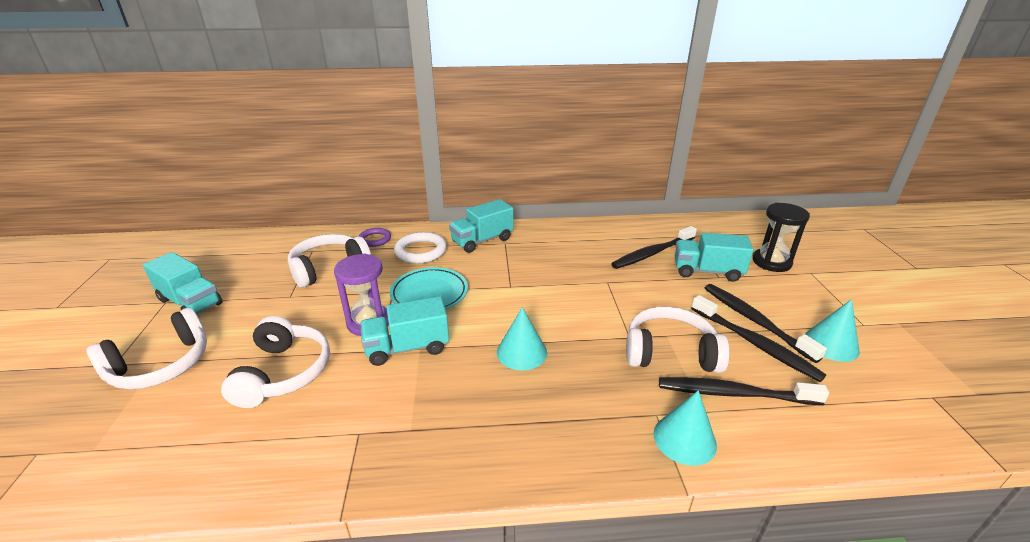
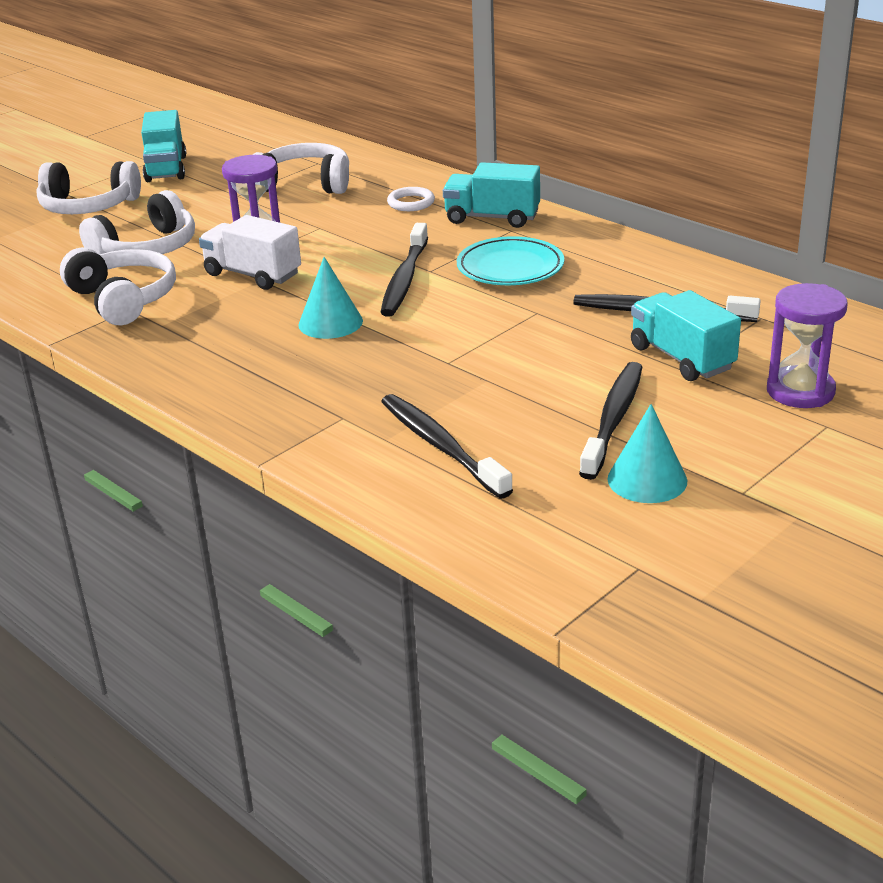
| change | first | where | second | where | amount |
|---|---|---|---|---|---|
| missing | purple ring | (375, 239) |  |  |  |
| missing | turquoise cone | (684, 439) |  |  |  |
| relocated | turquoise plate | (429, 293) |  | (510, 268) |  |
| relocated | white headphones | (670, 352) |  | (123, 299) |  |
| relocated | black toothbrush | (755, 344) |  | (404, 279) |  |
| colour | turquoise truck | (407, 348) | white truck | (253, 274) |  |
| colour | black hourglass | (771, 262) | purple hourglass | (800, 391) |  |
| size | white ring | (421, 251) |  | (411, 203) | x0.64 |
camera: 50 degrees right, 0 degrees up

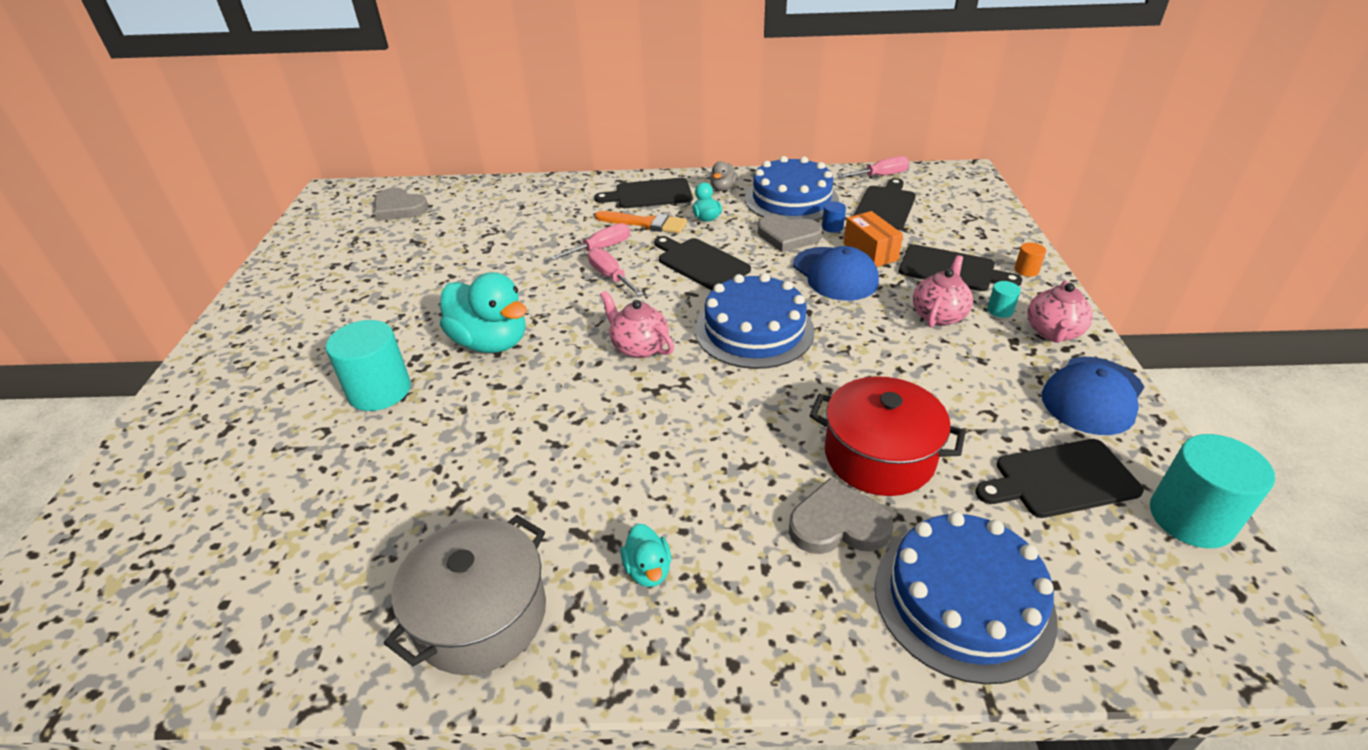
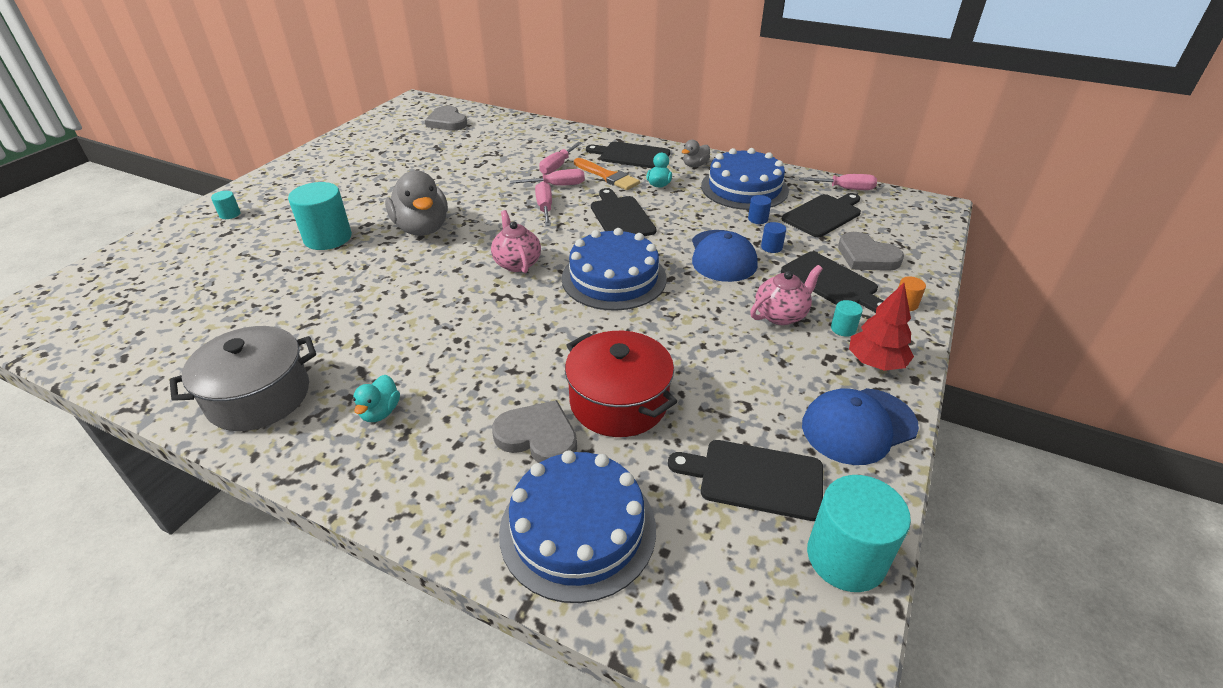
| change | first | where | second | where | amount |
|---|---|---|---|---|---|
| appeared |  |  | turquoise cylinder | (230, 214) |  |
| appeared |  |  | pink screwdriver | (557, 166) |  |
| relocated | grey heart | (788, 236) |  | (866, 256) |  |
| exchanged | orange box | (870, 252) | blue cylinder | (771, 247) |  |
| exchanged | pink teapot | (1053, 332) | red tree | (875, 362) |  |
| colour | turquoise duck | (491, 342) | grey duck | (422, 228) |  |
camera: 25 degrees right, 0 degrees up

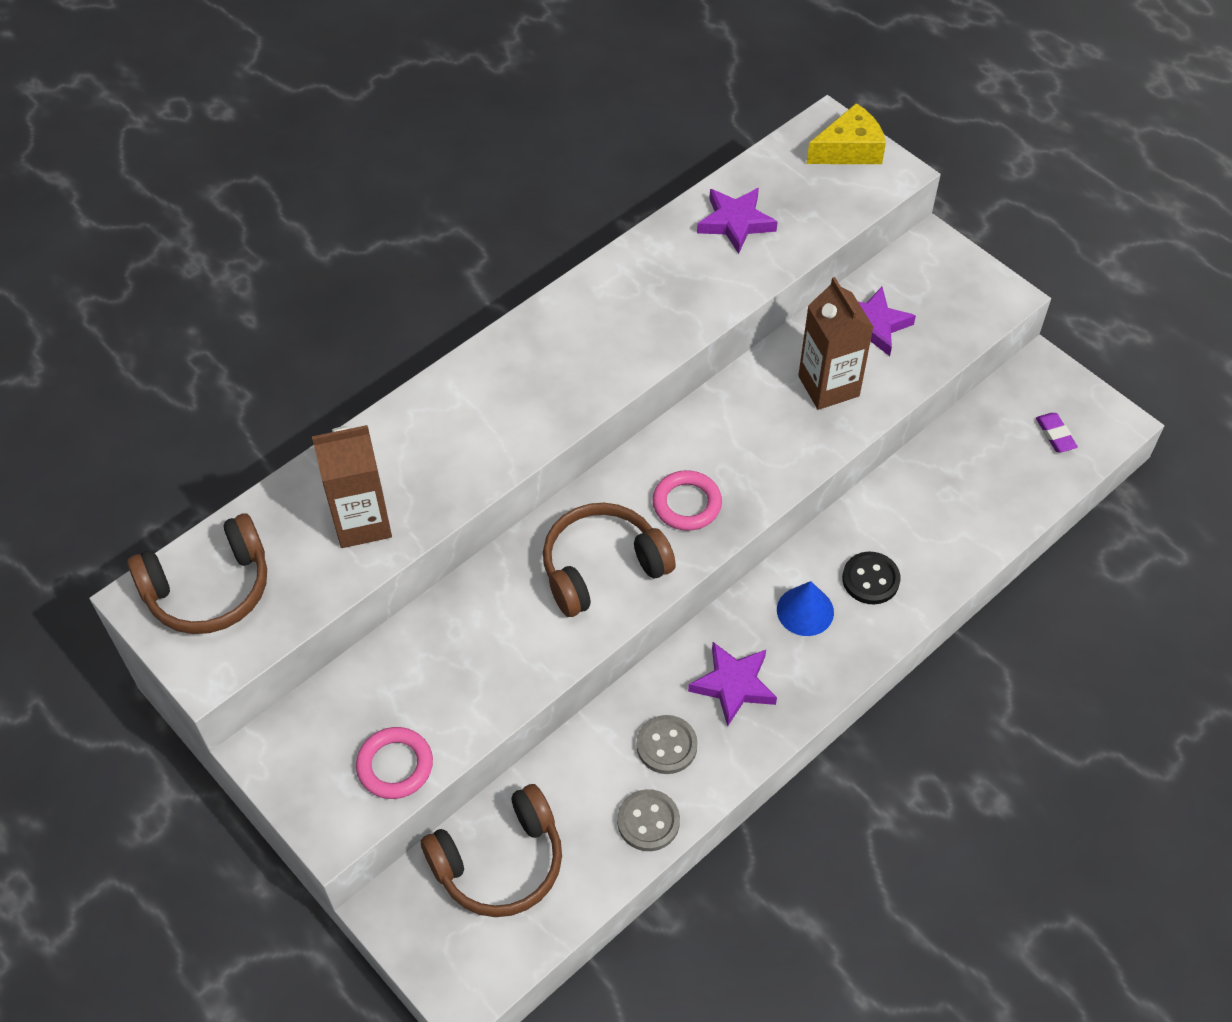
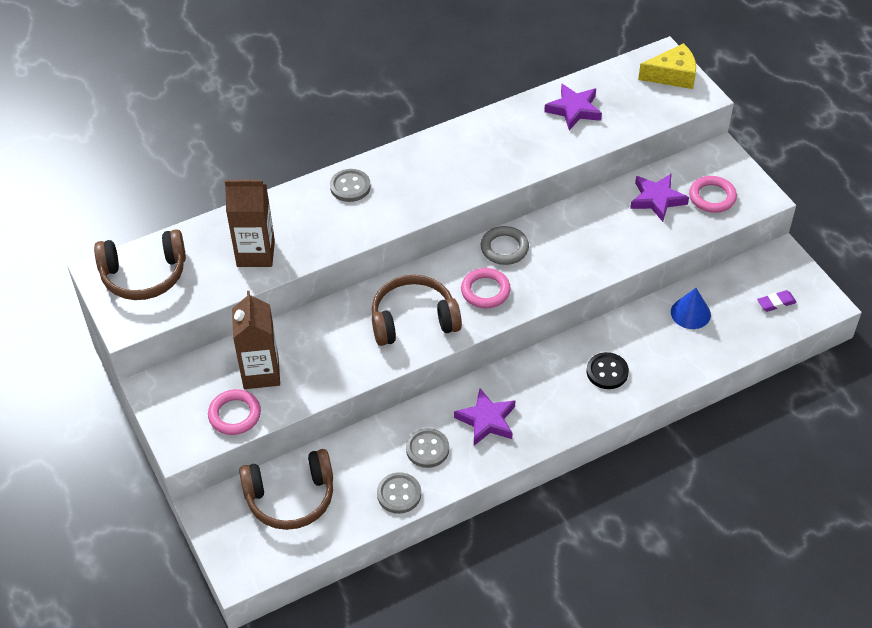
| change | first | where | second | where | amount |
|---|---|---|---|---|---|
| appeared |  |  | grey button | (350, 187) |  |
| appeared |  |  | grey ring | (504, 248) |  |
| appeared |  |  | pink ring | (712, 197) |  |
| relocated | blue cone | (805, 611) |  | (690, 313) |  |
| relocated | brown carton | (828, 386) |  | (261, 373) |  |
| spun | purple eraser | (1055, 435) |  | (776, 303) | 75 degrees clockwise |
camera: 15 degrees right, 5 degrees down

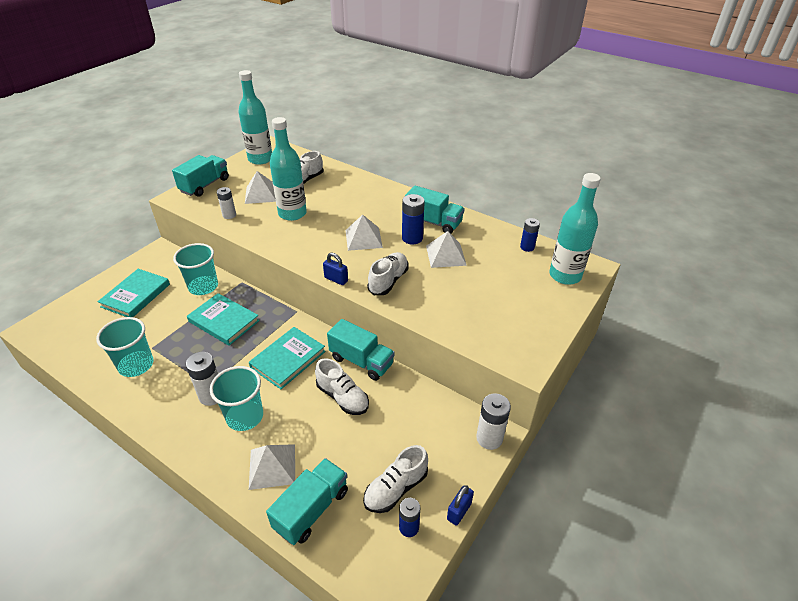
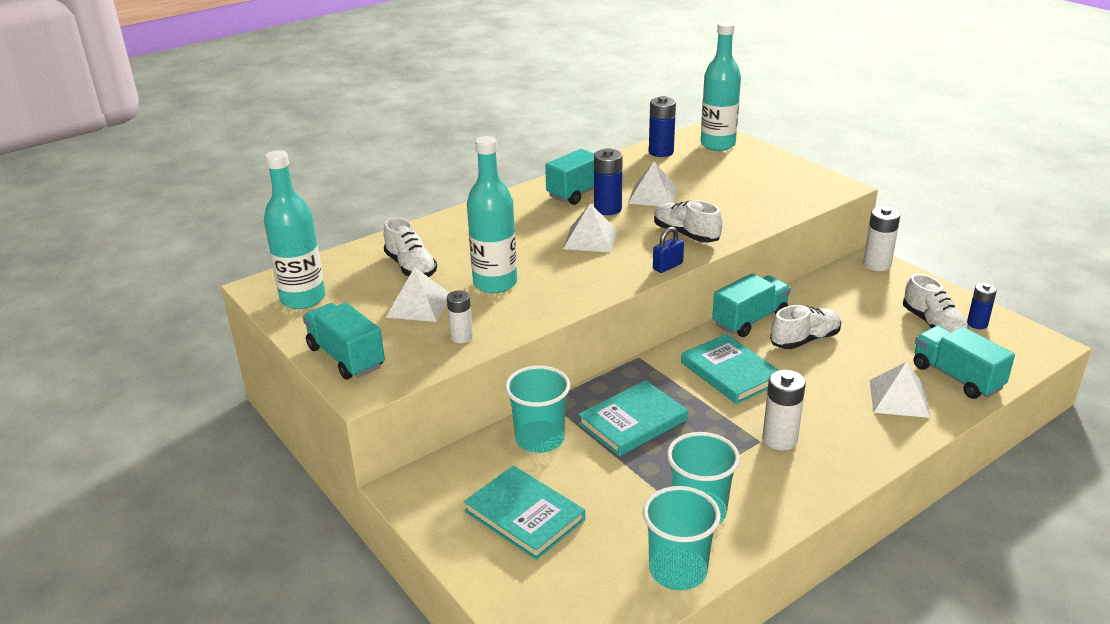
| change | first | where | second | where | amount |
|---|---|---|---|---|---|
| missing | blue padlock | (459, 511) |  |  |  |
| relocated | turquoise cup | (245, 416) |  | (678, 570) |  |
| size | blue battery | (527, 247) |  | (661, 152) | x1.50 |
camera: 70 degrees left, 10 degrees down

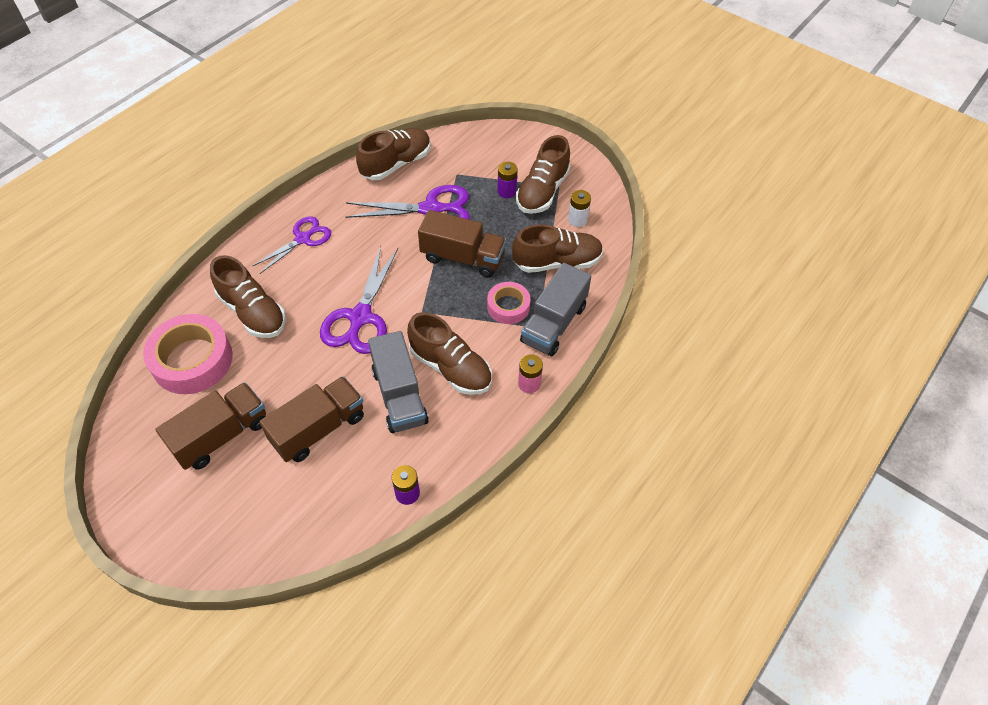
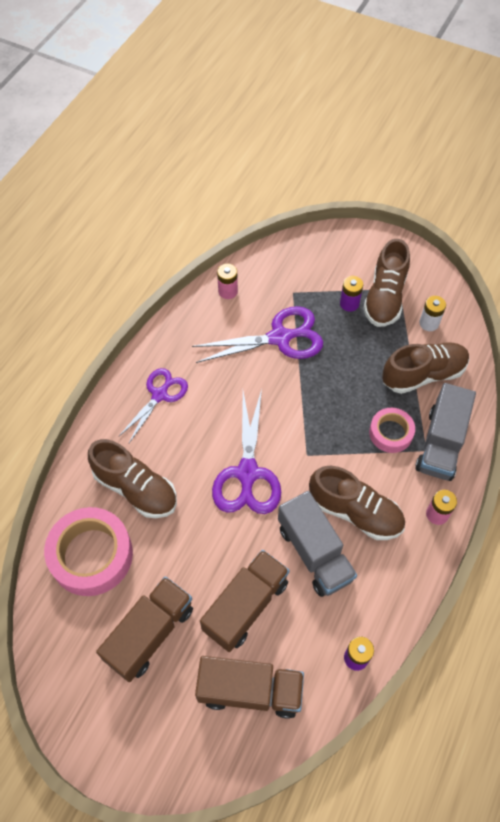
| change | first | where | second | where | amount |
|---|---|---|---|---|---|
| relocated | brown truck | (462, 257) |  | (250, 690) |  |
| exchanged | brown shoe | (396, 164) | pink battery | (228, 291) |  |
camera: 10 degrees left, 5 degrees up

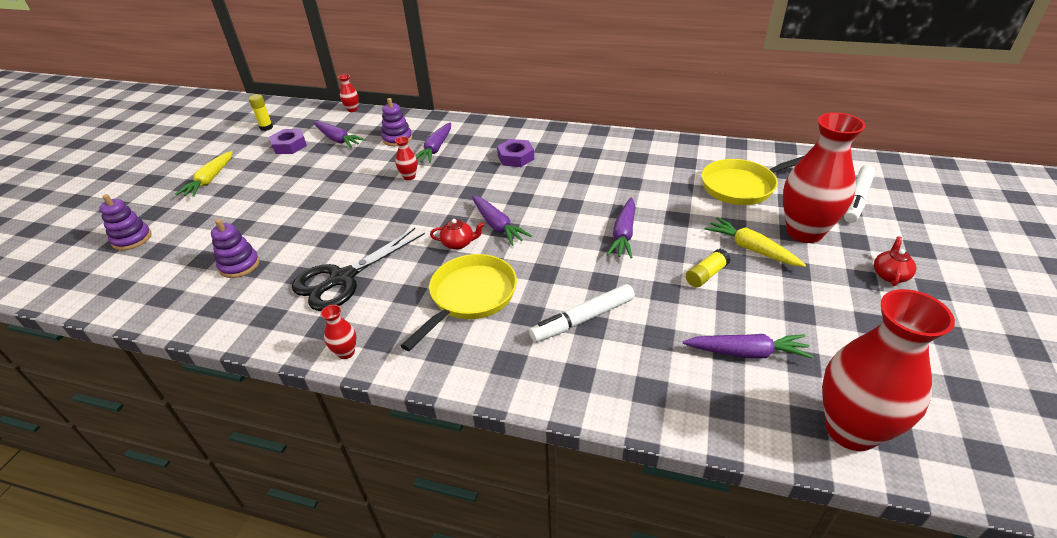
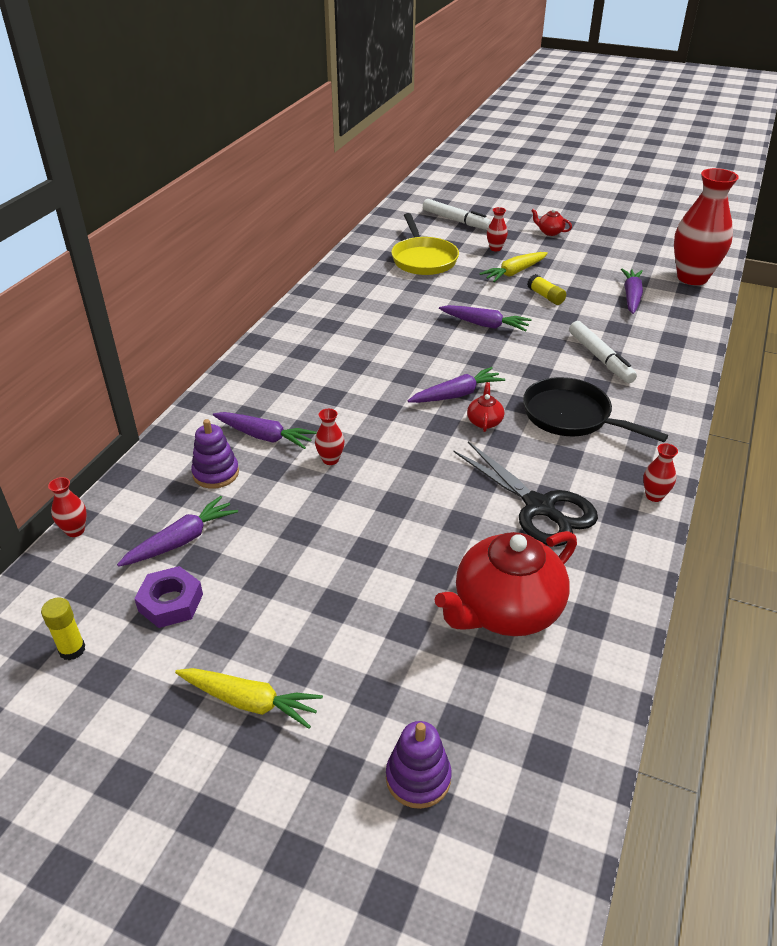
| change | first | where | second | where | amount |
|---|---|---|---|---|---|
| missing | purple nut | (516, 157) |  |  |  |
| exchanged | purple stacking toy | (239, 265) | red teapot | (505, 610) |  |
| colour | yellow pan | (470, 297) | black pan | (571, 416) |  |
| size | red vase | (804, 232) |  | (495, 248) | x0.41 |
camera: 85 degrees left, 0 degrees up

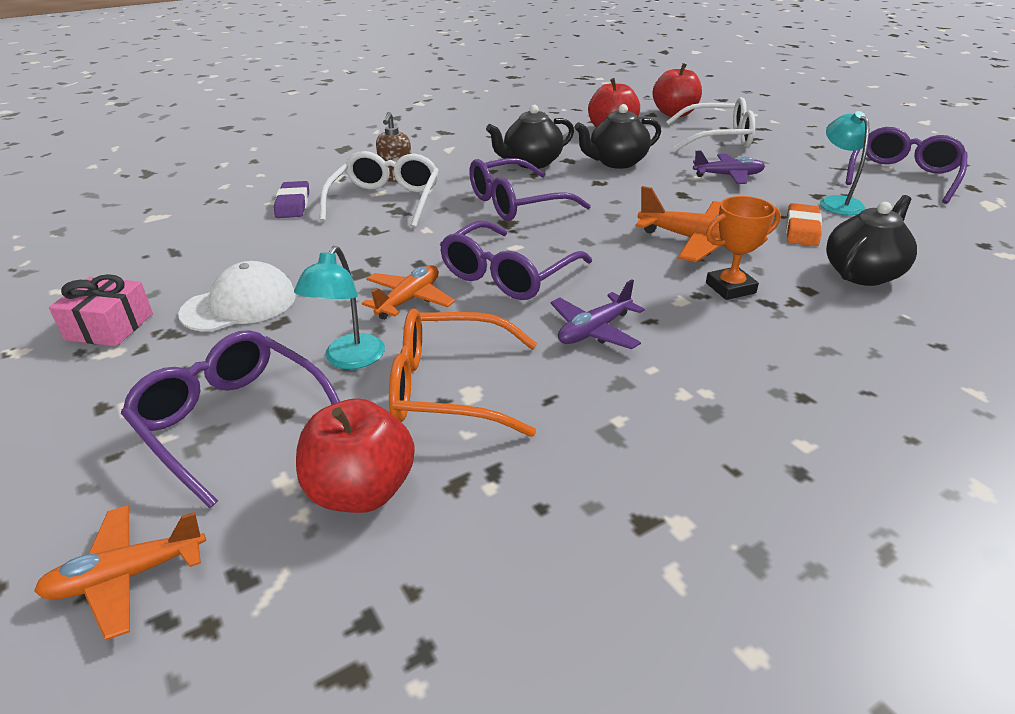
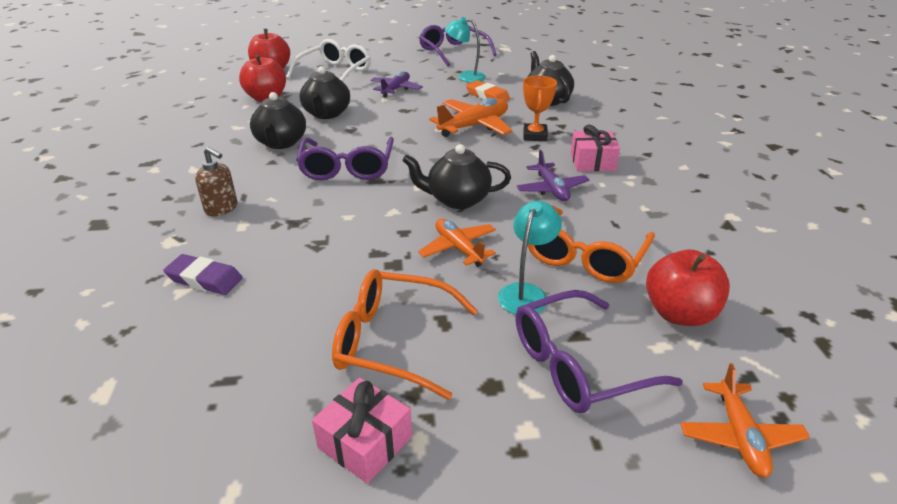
| change | first | where | second | where | amount |
|---|---|---|---|---|---|
| missing | white glasses | (386, 201) |  |  |  |
| appeared |  |  | pink gift | (592, 162) |  |
| exchanged | white cap | (239, 304) | orange glasses | (393, 341) |  |
| exchanged | purple glasses | (508, 275) | black teapot | (457, 199) |  |
| spun | turquoise lamp | (349, 360) |  | (526, 292) | 105 degrees counterclockwise |
camera: 65 degrees left, 0 degrees up

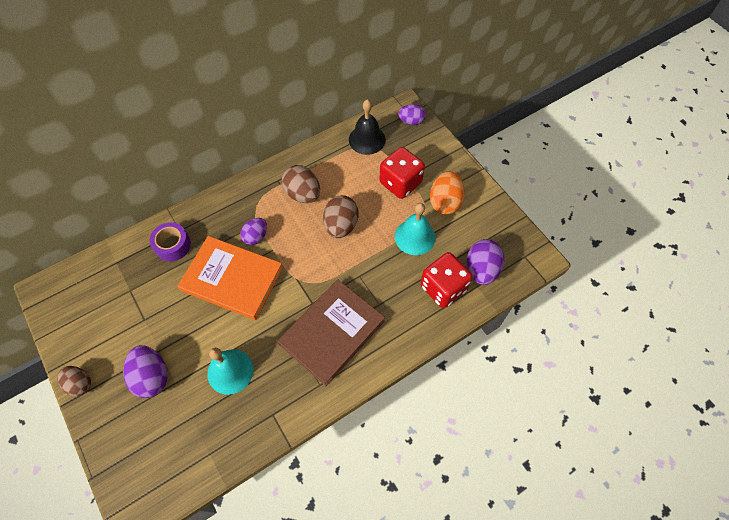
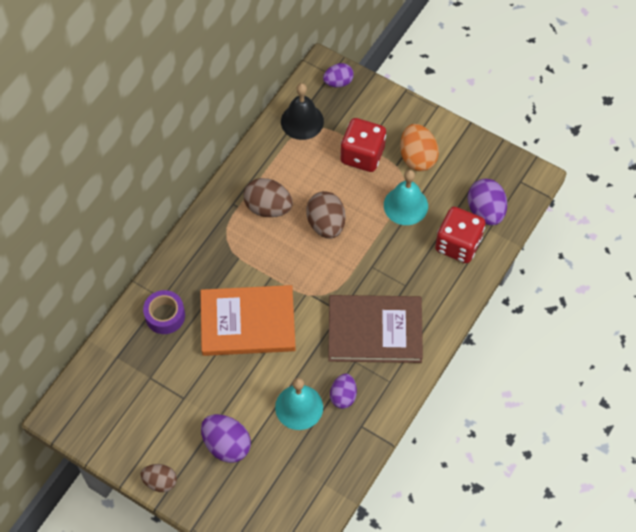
| change | first | where | second | where | amount |
|---|---|---|---|---|---|
| relocated | purple egg | (256, 236) |  | (343, 396) |  |
| spun | brown book | (332, 332) |  | (375, 330) | 75 degrees clockwise |
camera: 25 degrees left, 0 degrees up

